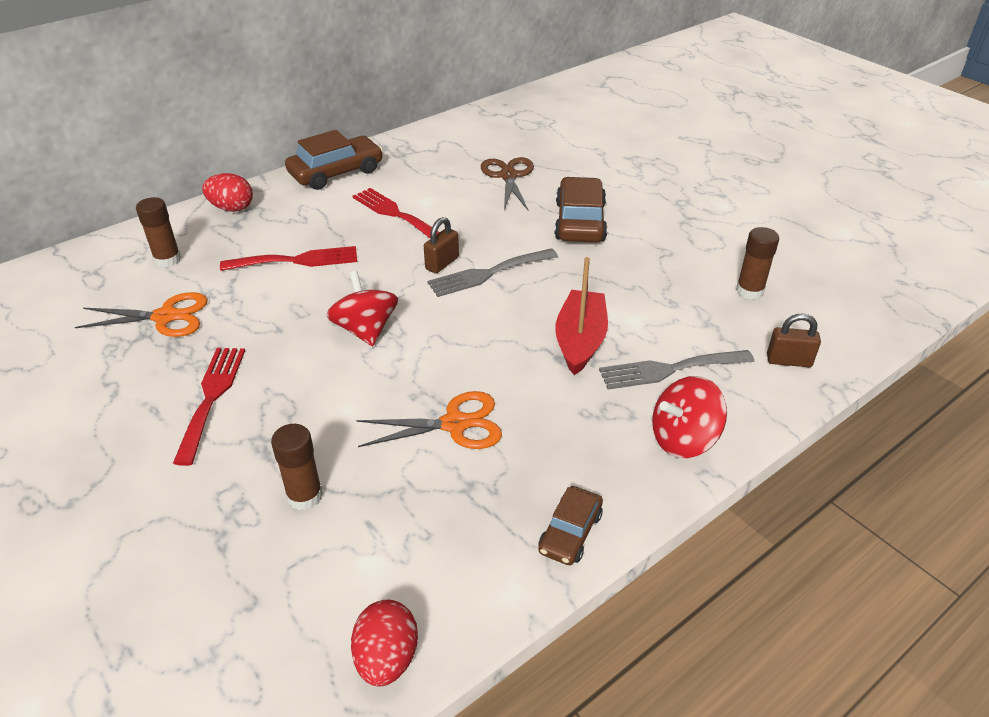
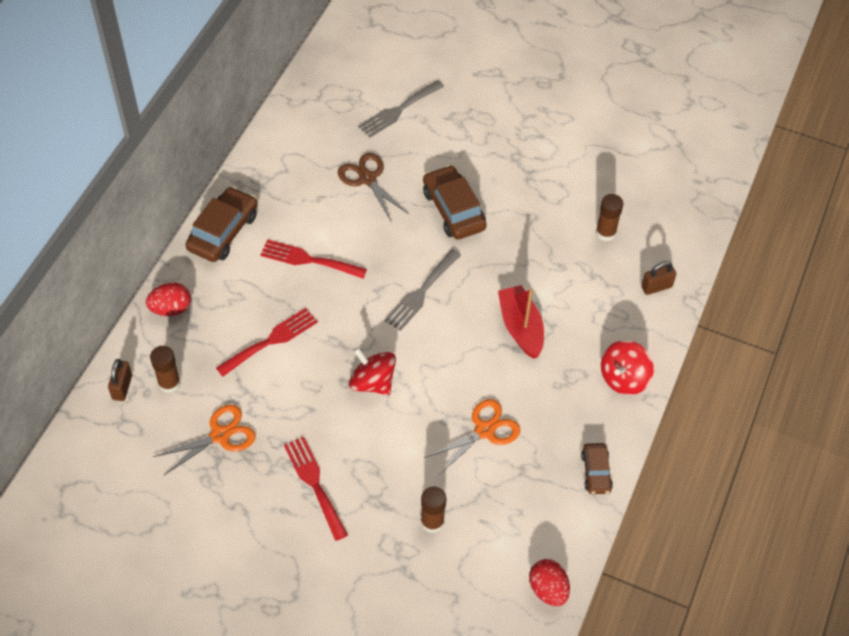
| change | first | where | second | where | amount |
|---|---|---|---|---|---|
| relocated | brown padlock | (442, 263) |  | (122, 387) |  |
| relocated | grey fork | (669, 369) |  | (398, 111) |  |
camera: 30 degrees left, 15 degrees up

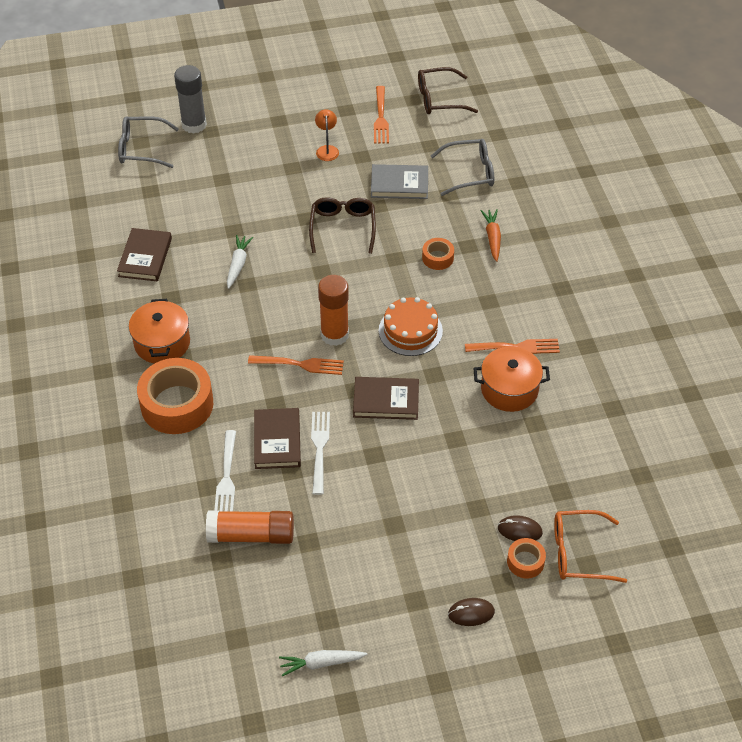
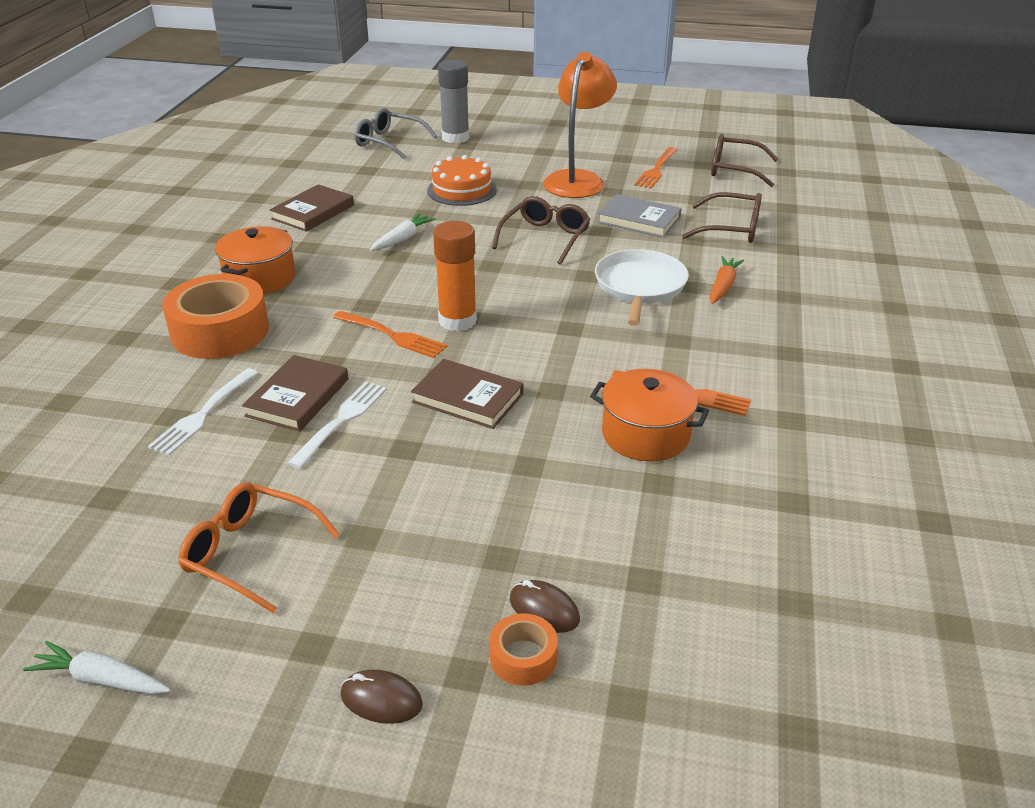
| change | first | where | second | where | amount |
|---|---|---|---|---|---|
| missing | orange glue stick | (251, 535) |  |  |  |
| relocated | orange cake | (410, 330) |  | (462, 190) |  |
| relocated | orange glasses | (578, 553) |  | (250, 553) |  |
| exchanged | orange tape | (437, 258) | white pan | (639, 287) |  |
| colour | grey glasses | (470, 173) | brown glasses | (731, 229) |  |
| size | orange lamp | (327, 149) |  | (578, 179) | x2.23 |
camera: 25 degrees right, 15 degrees down

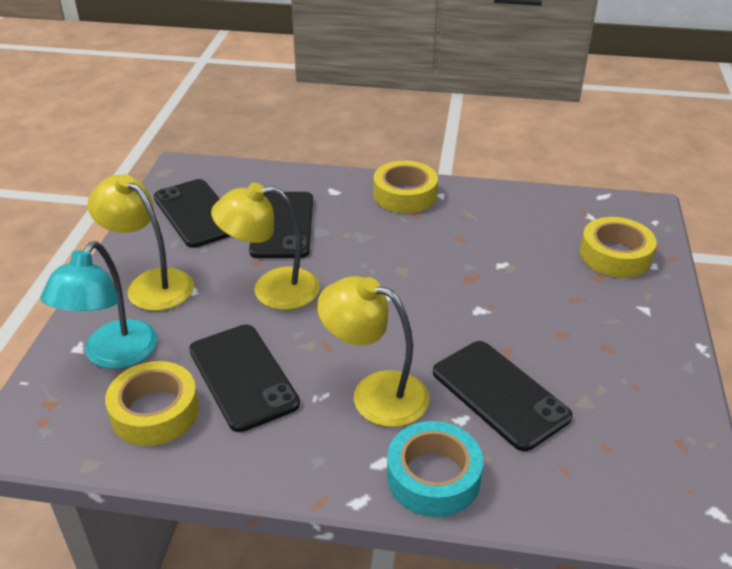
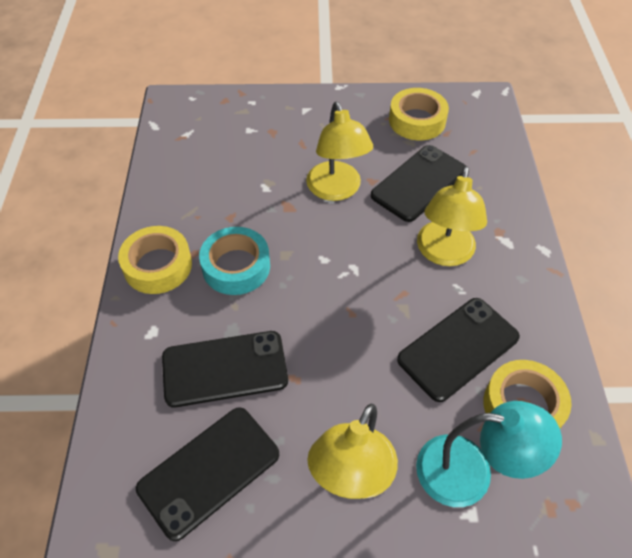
| change | first | where | second | where | amount |
|---|---|---|---|---|---|
| relocated | yellow lamp | (272, 290) |  | (336, 190) |  |
| relocated | turquoise tape | (433, 477) |  | (236, 266) |  |
| relocated | yellow tape | (615, 255) |  | (417, 121) |  |
camera: 100 degrees left, 15 degrees up

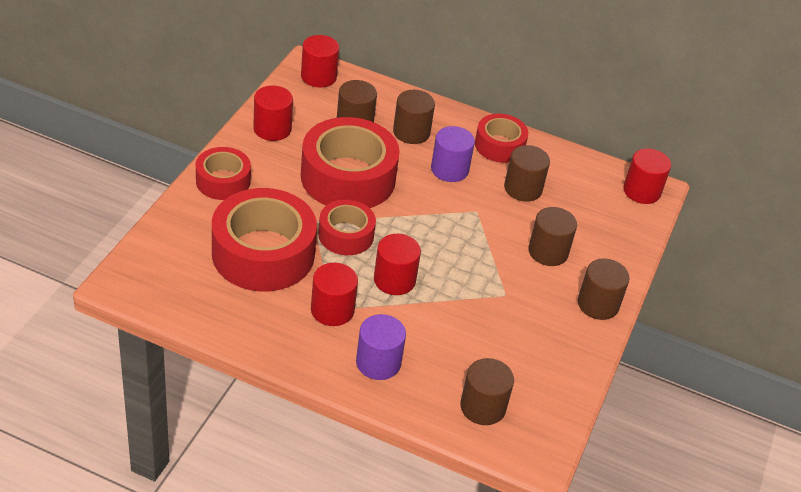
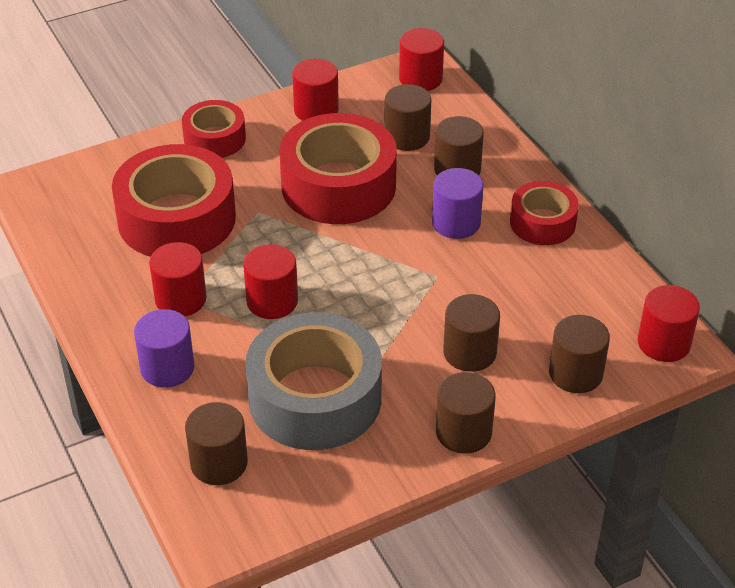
| change | first | where | second | where | amount |
|---|---|---|---|---|---|
| missing | red tape | (346, 235) |  |  |  |
| appeared |  |  | grey tape | (315, 398) |  |
| relocated | brown cylinder | (523, 188) |  | (575, 373) |  |
camera: 45 degrees right, 0 degrees up

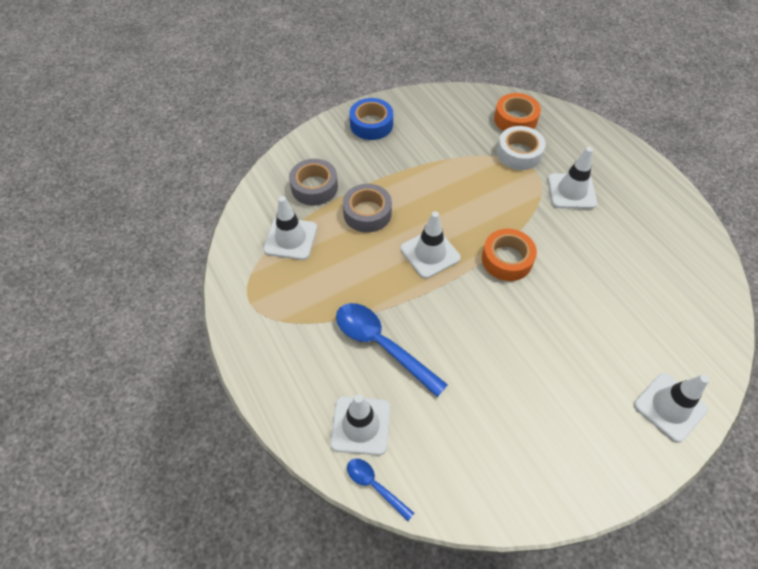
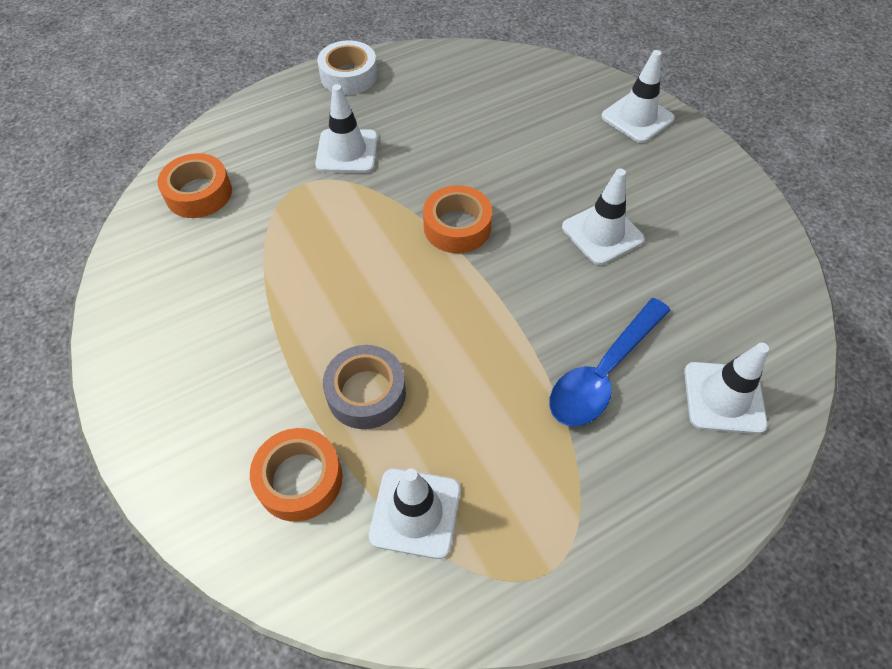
| change | first | where | second | where | amount |
|---|---|---|---|---|---|
| missing | blue spoon | (375, 485) |  |  |  |
| missing | blue tape | (371, 124) |  |  |  |
| relocated | white traffic cone | (430, 253) |  | (602, 233) |  |
| relocated | white tape | (519, 153) |  | (349, 76) |  |
| colour | grey tape | (314, 187) | orange tape | (299, 479) |  |
camera: 90 degrees left, 0 degrees up

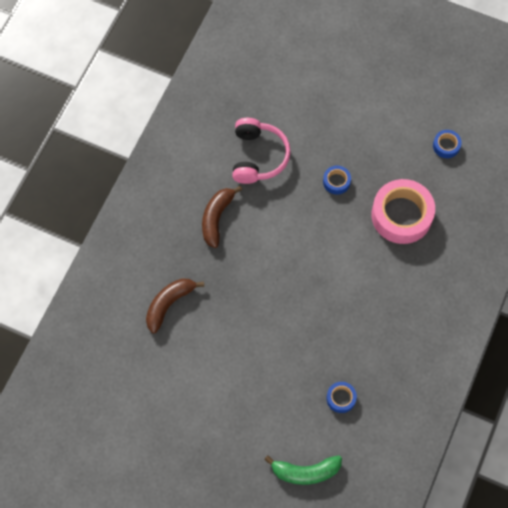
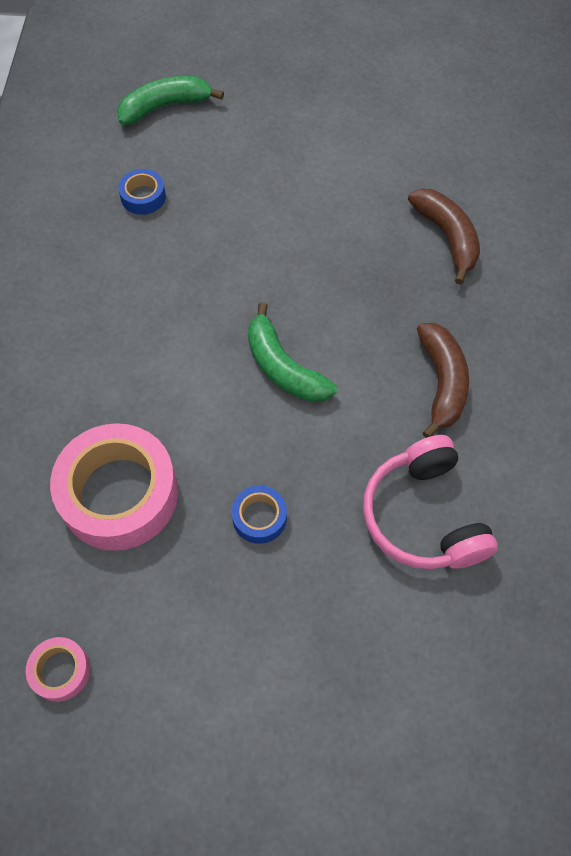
| change | first | where | second | where | amount |
|---|---|---|---|---|---|
| appeared |  |  | green banana | (283, 367) |  |
| colour | blue tape | (446, 146) | pink tape | (60, 671) |  |
| spun | brown banana | (169, 304) |  | (447, 237) | 45 degrees counterclockwise |
camera: 160 degrees right, 5 degrees down

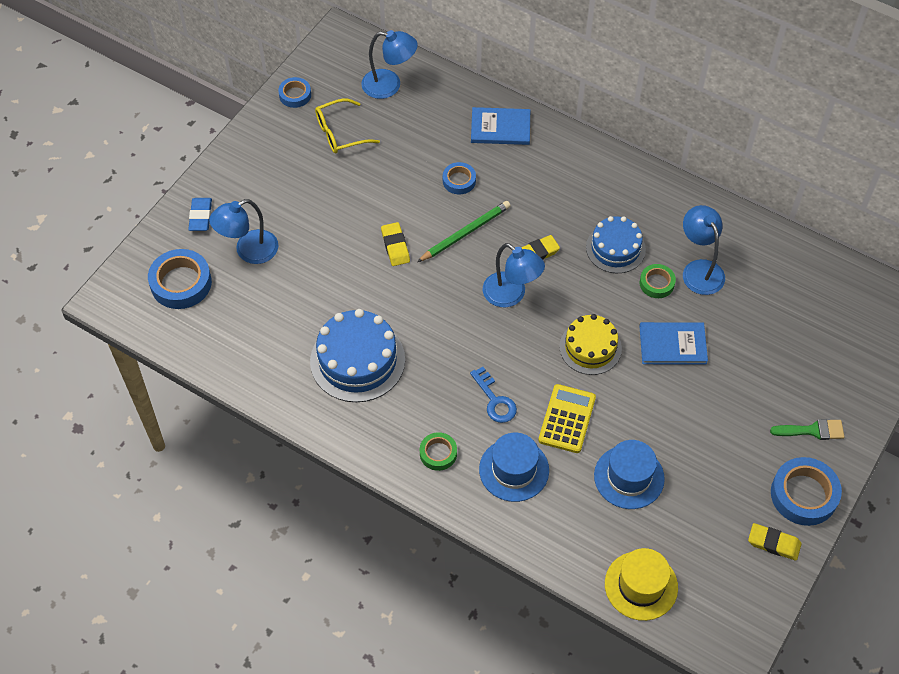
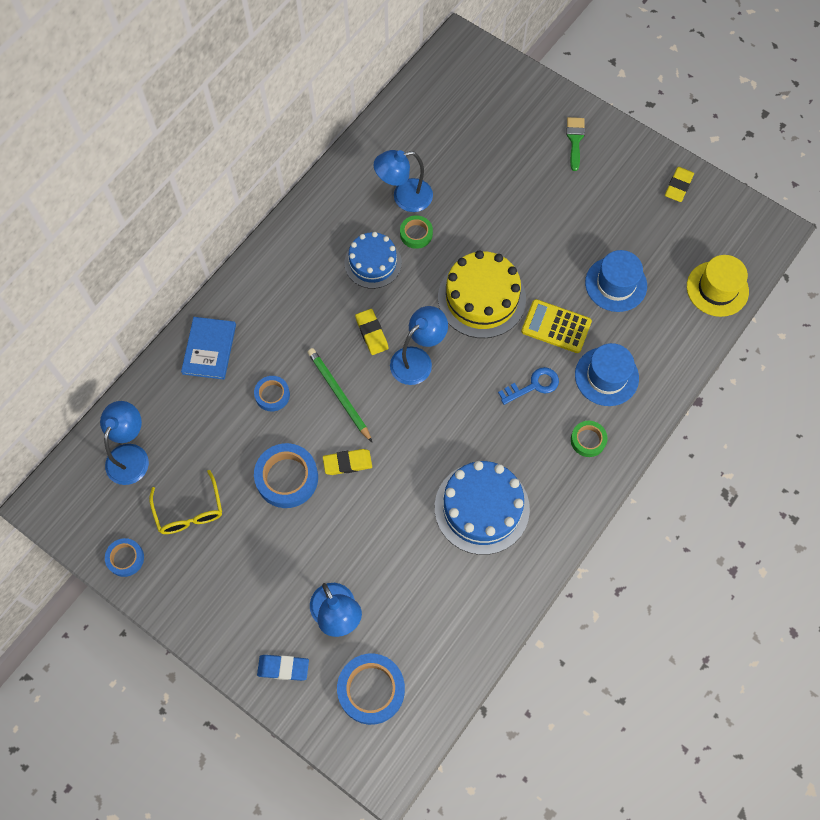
| change | first | where | second | where | amount |
|---|---|---|---|---|---|
| missing | blue book | (672, 345) |  |  |  |
| relocated | blue tape | (804, 495) |  | (287, 478) |  |
| size | yellow cake | (590, 347) |  | (481, 298) | x1.52 |
camera: 85 degrees left, 10 degrees up

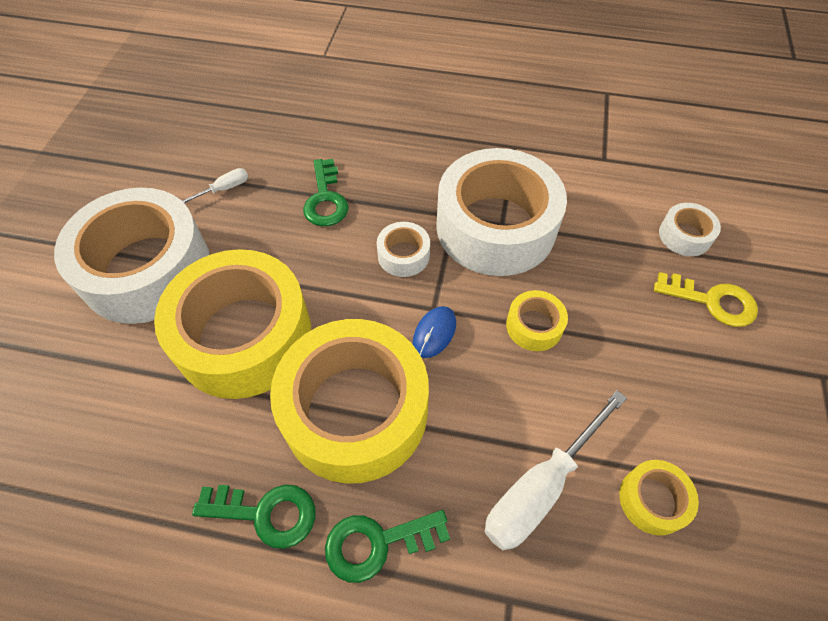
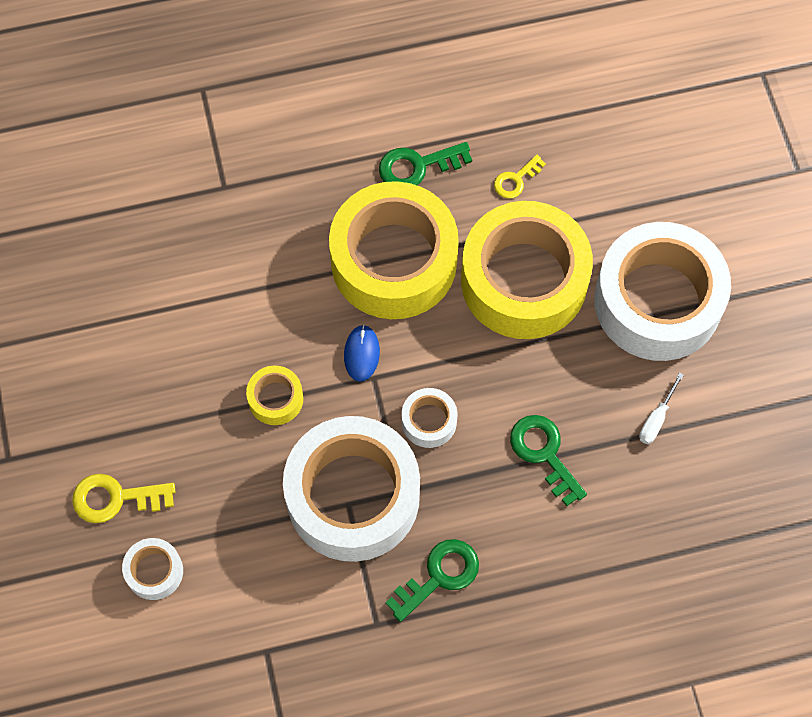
| change | first | where | second | where | amount |
|---|---|---|---|---|---|
| missing | white screwdriver | (540, 488) |  |  |  |
| missing | yellow tape | (652, 500) |  |  |  |
| appeared |  |  | yellow key | (516, 180) |  |
| relocated | green key | (377, 543) |  | (439, 576) |  |
camera: 155 degrees right, 10 degrees up

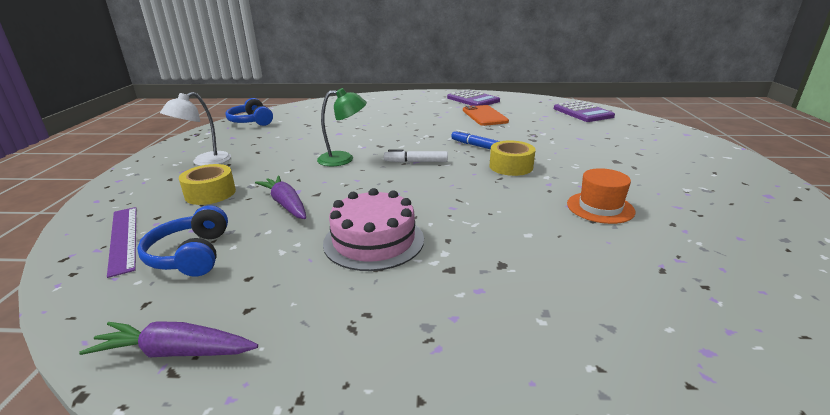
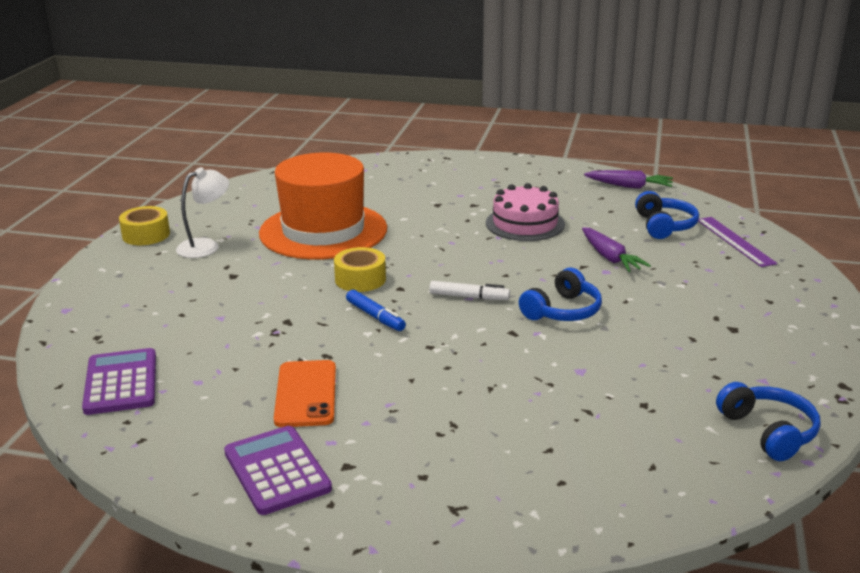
| change | first | where | second | where | amount |
|---|---|---|---|---|---|
| relocated | white lamp | (204, 162) |  | (206, 246) |  |
| relocated | yellow tape | (210, 193) |  | (146, 235) |  |
| exchanged | green lamp | (343, 159) | blue headphones | (562, 311) |  |
| size | orange hat | (600, 207) |  | (323, 231) | x2.26 |
camera: 170 degrees left, 0 degrees up

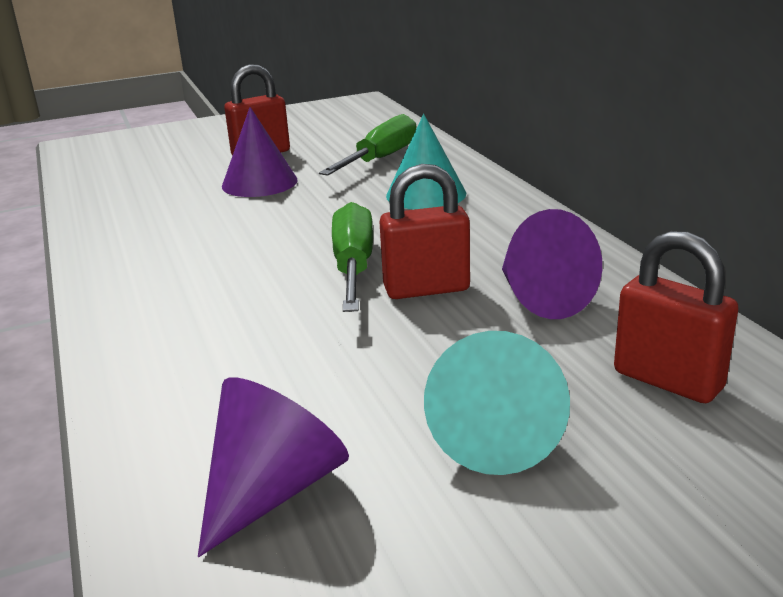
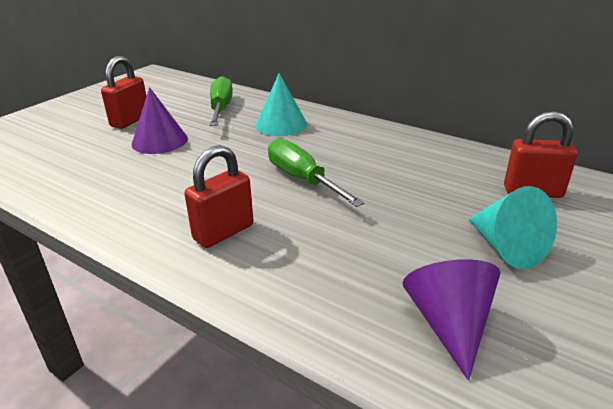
| change | first | where | second | where | amount |
|---|---|---|---|---|---|
| missing | purple cone | (541, 298) |  |  |  |
| relocated | red padlock | (426, 289) |  | (223, 232) |  |
camera: 35 degrees left, 5 degrees up

